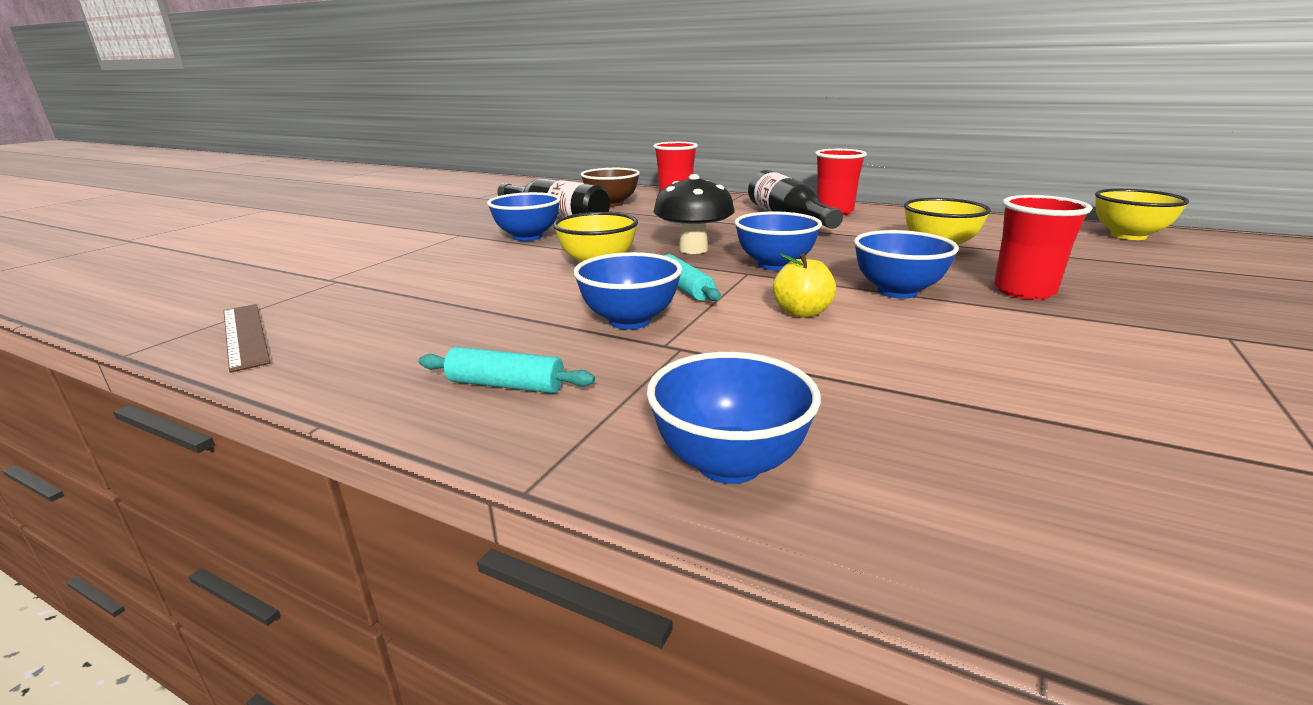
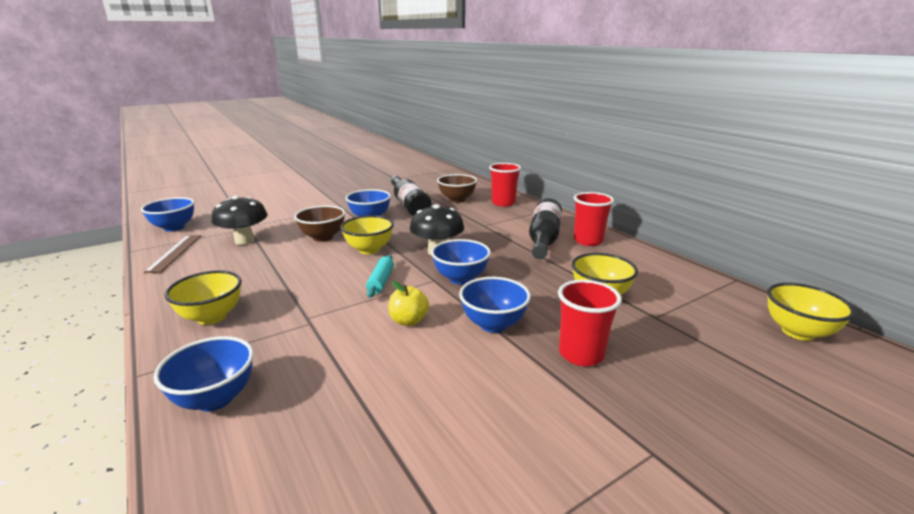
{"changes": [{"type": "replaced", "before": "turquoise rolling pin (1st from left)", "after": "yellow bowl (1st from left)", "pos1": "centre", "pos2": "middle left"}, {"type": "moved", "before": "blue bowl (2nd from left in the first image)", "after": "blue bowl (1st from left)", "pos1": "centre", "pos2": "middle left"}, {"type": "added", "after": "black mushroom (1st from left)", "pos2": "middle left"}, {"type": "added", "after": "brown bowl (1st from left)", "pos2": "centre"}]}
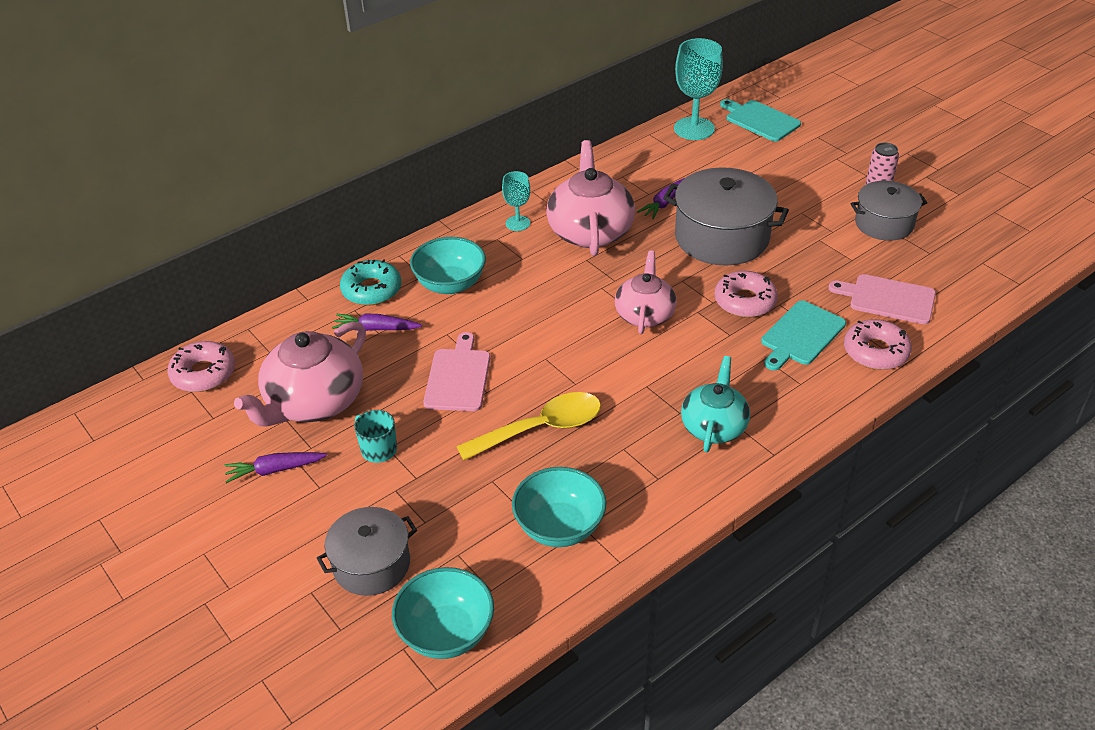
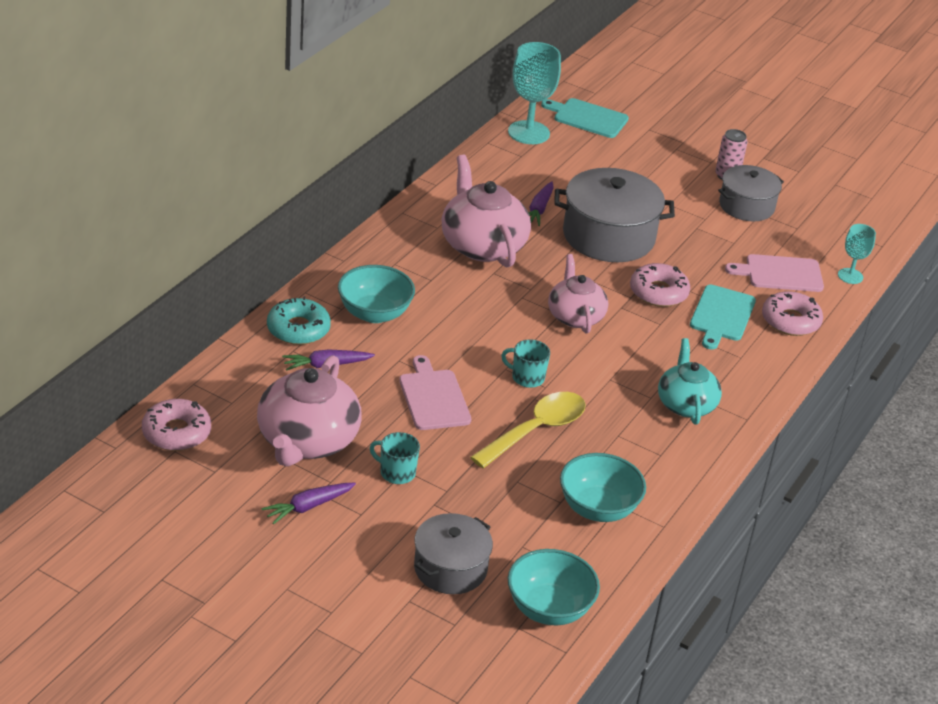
{"changes": [{"type": "moved", "before": "turquoise goblet (1st from left in the first image)", "after": "turquoise goblet (2nd from left)", "pos1": "top centre", "pos2": "middle right"}, {"type": "added", "after": "turquoise mug (2nd from left)", "pos2": "centre"}]}
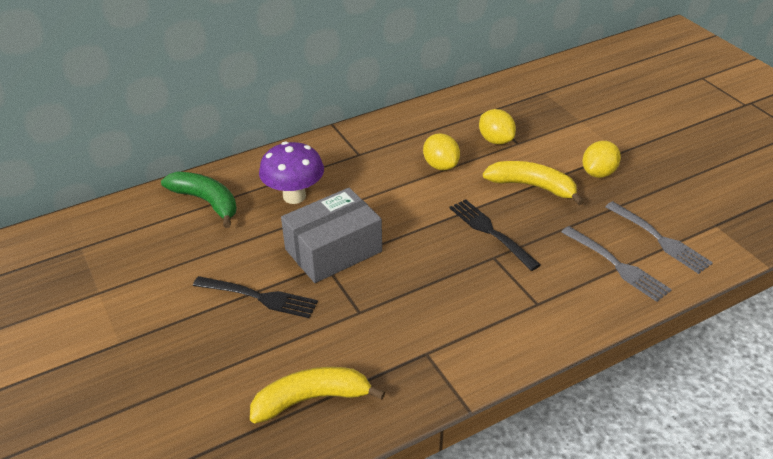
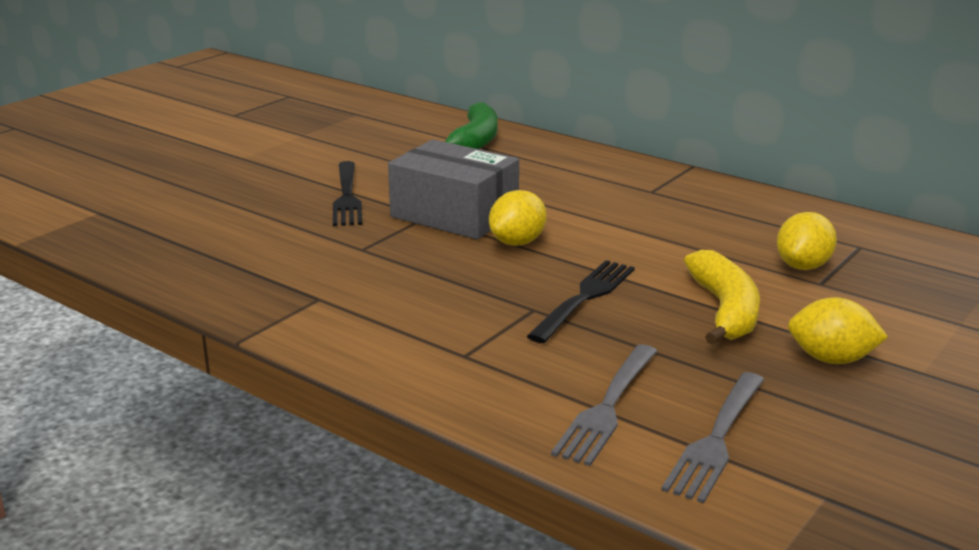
{"changes": [{"type": "removed", "before": "yellow banana (1st from left)", "pos1": "bottom centre"}, {"type": "removed", "before": "purple mushroom", "pos1": "centre"}, {"type": "moved", "before": "yellow lemon (1st from left)", "pos1": "top centre", "pos2": "centre"}]}
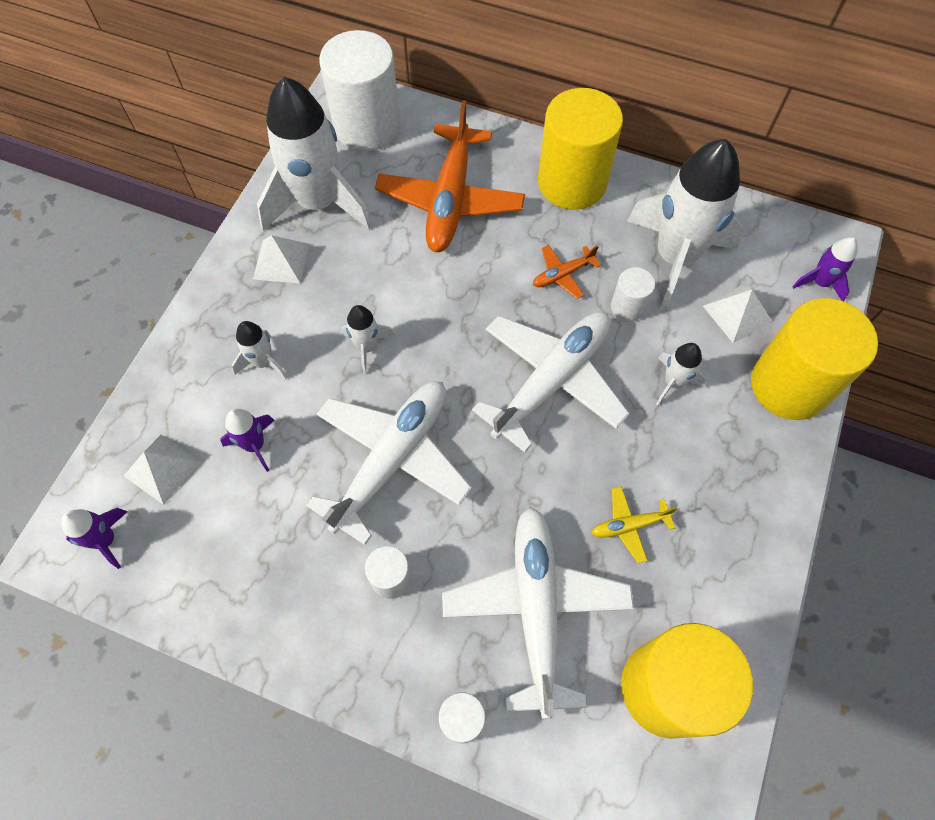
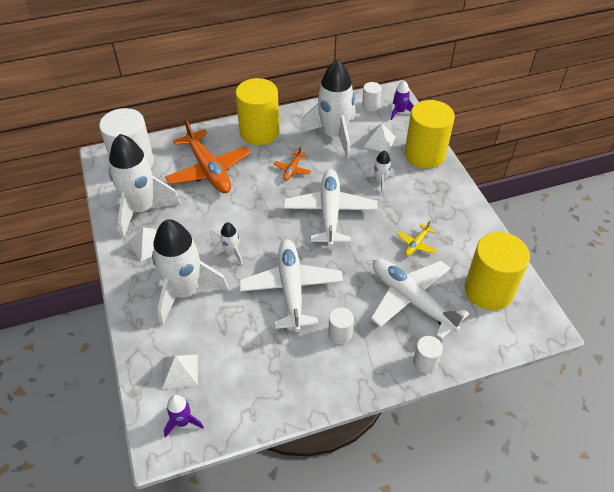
{"changes": [{"type": "removed", "before": "purple rocket (2nd from left)", "pos1": "middle left"}, {"type": "resized", "before": "white rocket (1st from left in the first image)", "pos1": "middle left", "pos2": "middle left", "scale": 2.24}, {"type": "moved", "before": "white cylinder (4th from left in the first image)", "after": "white cylinder (3rd from left)", "pos1": "middle right", "pos2": "top centre"}]}
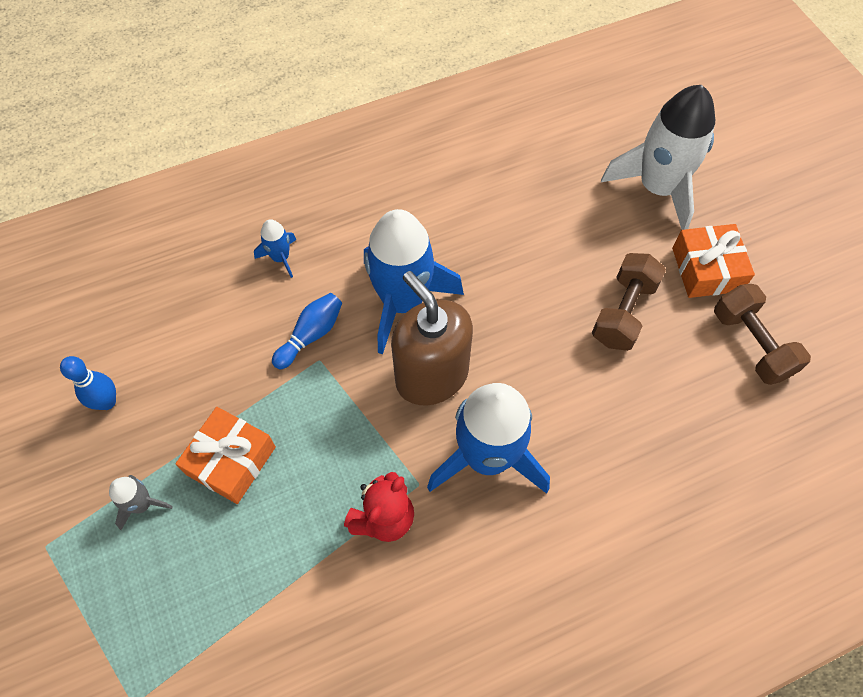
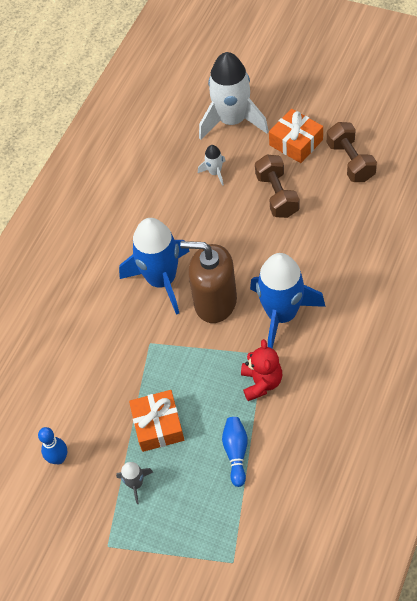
{"changes": [{"type": "removed", "before": "blue rocket (1st from left)", "pos1": "middle left"}, {"type": "moved", "before": "blue bowling pin (2nd from left)", "pos1": "centre", "pos2": "bottom centre"}, {"type": "turned", "before": "brown dumbbell (2nd from left)", "pos1": "middle right", "pos2": "top right", "turn": 45}, {"type": "added", "after": "white rocket (1st from left)", "pos2": "top centre"}]}
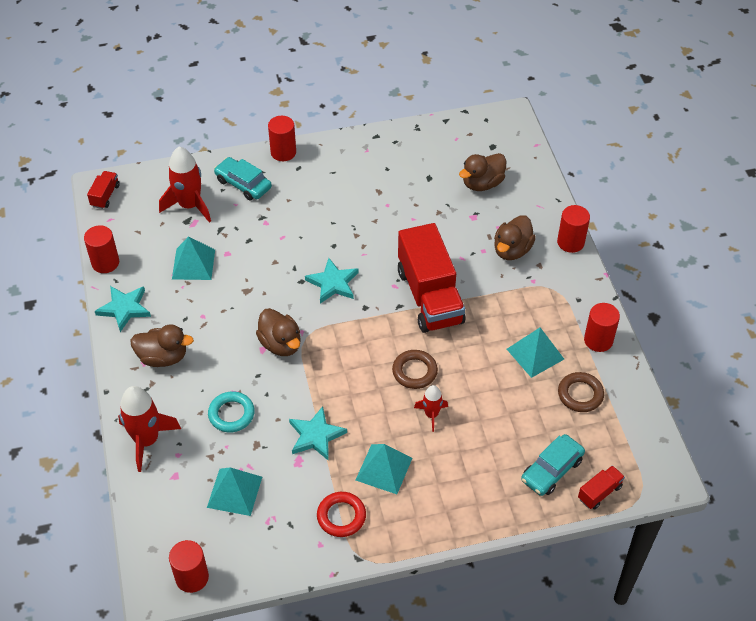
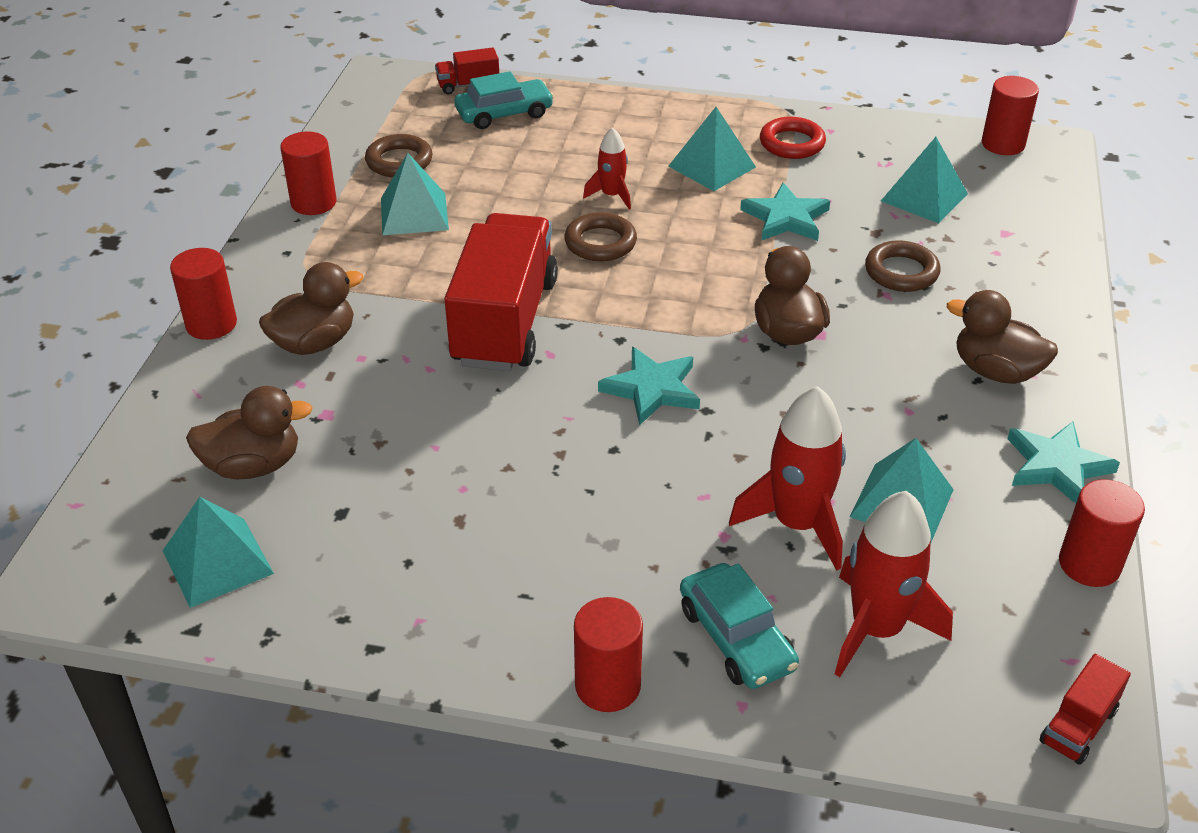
{"changes": [{"type": "moved", "before": "red rocket (1st from left in the first image)", "after": "red rocket (2nd from left)", "pos1": "bottom left", "pos2": "centre"}, {"type": "recoloured", "before": "turquoise ring", "after": "brown ring (3rd from left)", "pos1": "middle left", "pos2": "top right"}, {"type": "added", "after": "turquoise pyramid (1st from left)", "pos2": "middle left"}]}
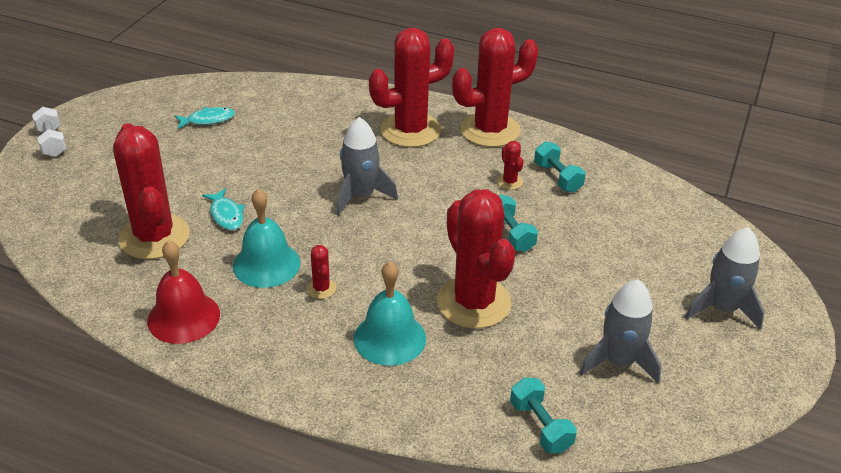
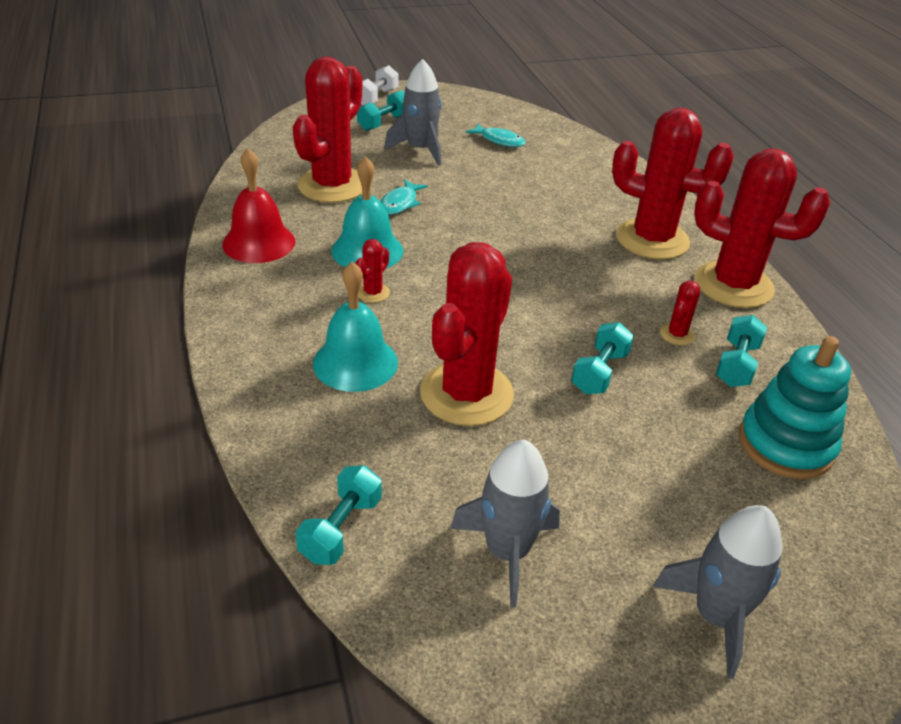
{"changes": [{"type": "moved", "before": "grey rocket (1st from left)", "pos1": "centre", "pos2": "top centre"}, {"type": "added", "after": "turquoise dumbbell (2nd from left)", "pos2": "top centre"}, {"type": "added", "after": "turquoise stacking toy", "pos2": "middle right"}]}
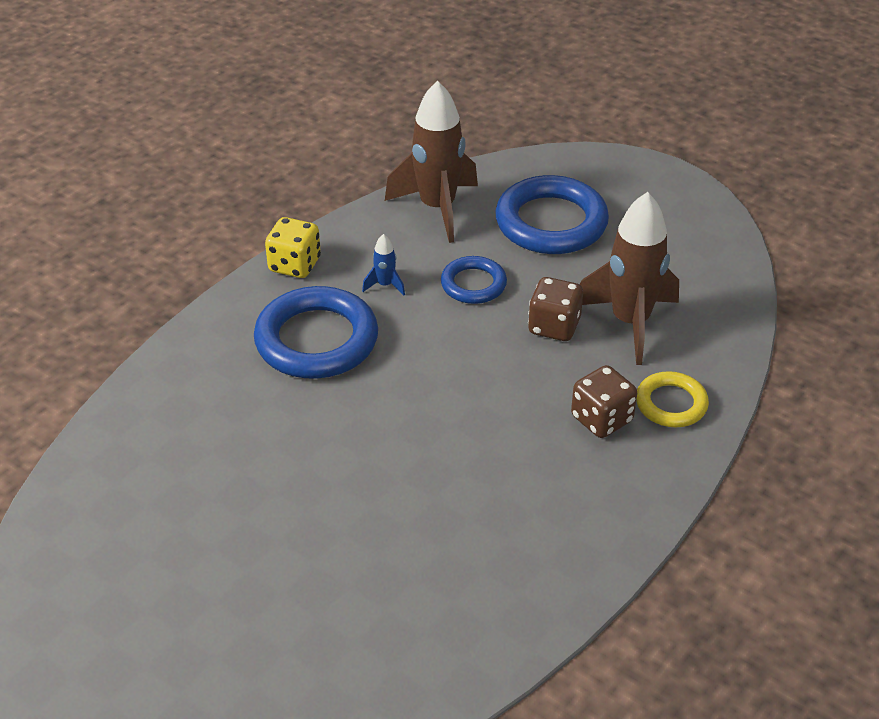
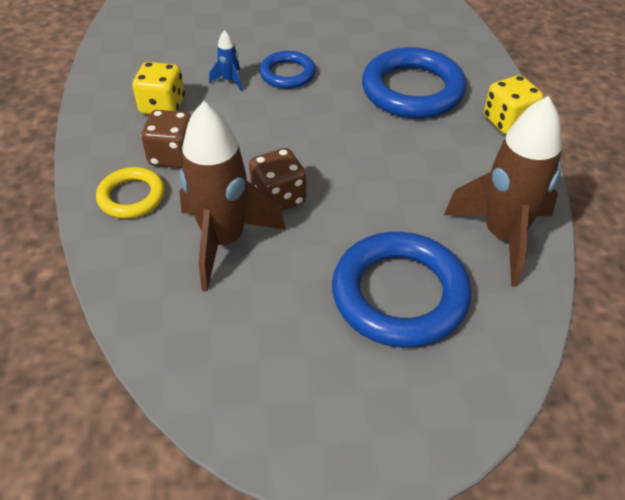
{"changes": [{"type": "moved", "before": "blue rocket", "pos1": "centre", "pos2": "top centre"}, {"type": "moved", "before": "blue ring (2nd from left in the first image)", "after": "blue ring (1st from left)", "pos1": "centre", "pos2": "top centre"}, {"type": "added", "after": "yellow dice (1st from left)", "pos2": "top left"}]}
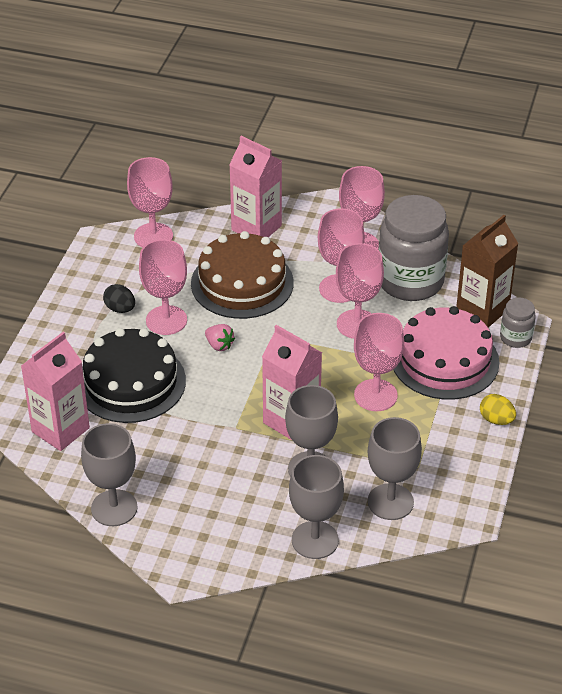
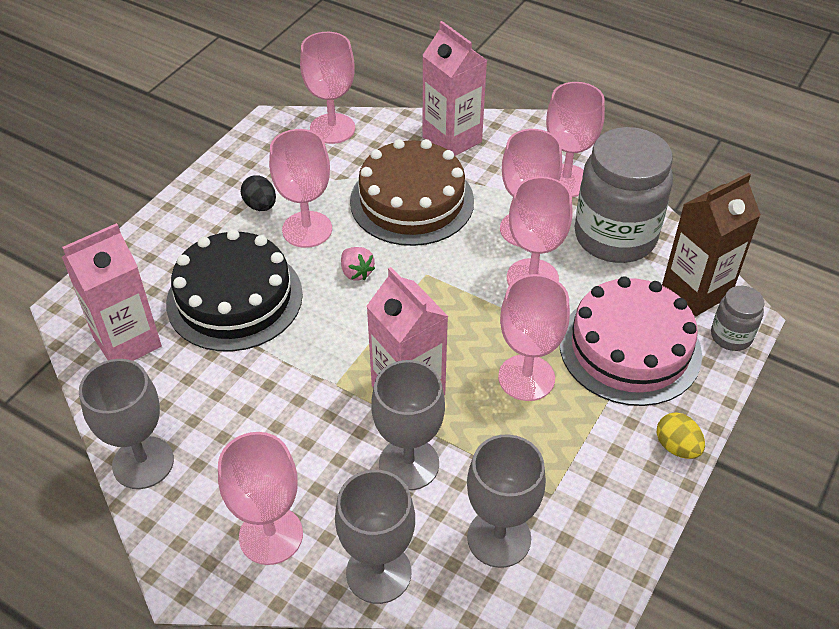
{"changes": [{"type": "added", "after": "pink goblet (1st from left)", "pos2": "bottom left"}]}
